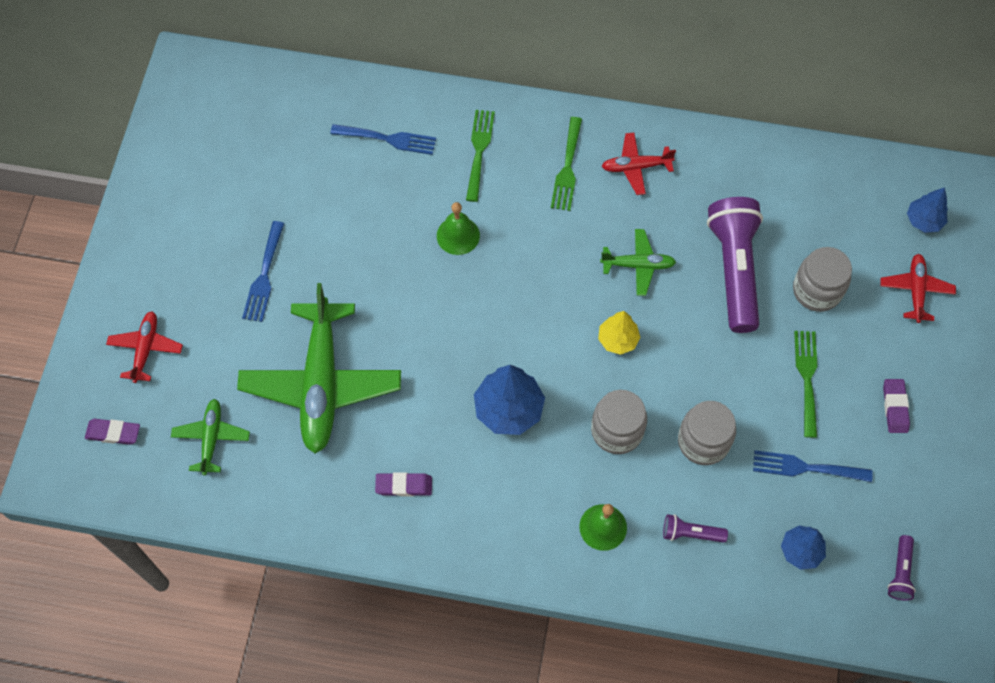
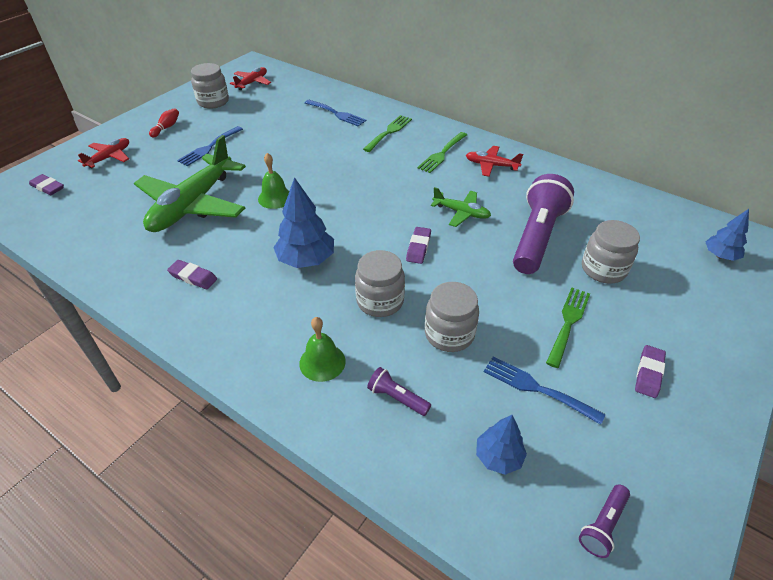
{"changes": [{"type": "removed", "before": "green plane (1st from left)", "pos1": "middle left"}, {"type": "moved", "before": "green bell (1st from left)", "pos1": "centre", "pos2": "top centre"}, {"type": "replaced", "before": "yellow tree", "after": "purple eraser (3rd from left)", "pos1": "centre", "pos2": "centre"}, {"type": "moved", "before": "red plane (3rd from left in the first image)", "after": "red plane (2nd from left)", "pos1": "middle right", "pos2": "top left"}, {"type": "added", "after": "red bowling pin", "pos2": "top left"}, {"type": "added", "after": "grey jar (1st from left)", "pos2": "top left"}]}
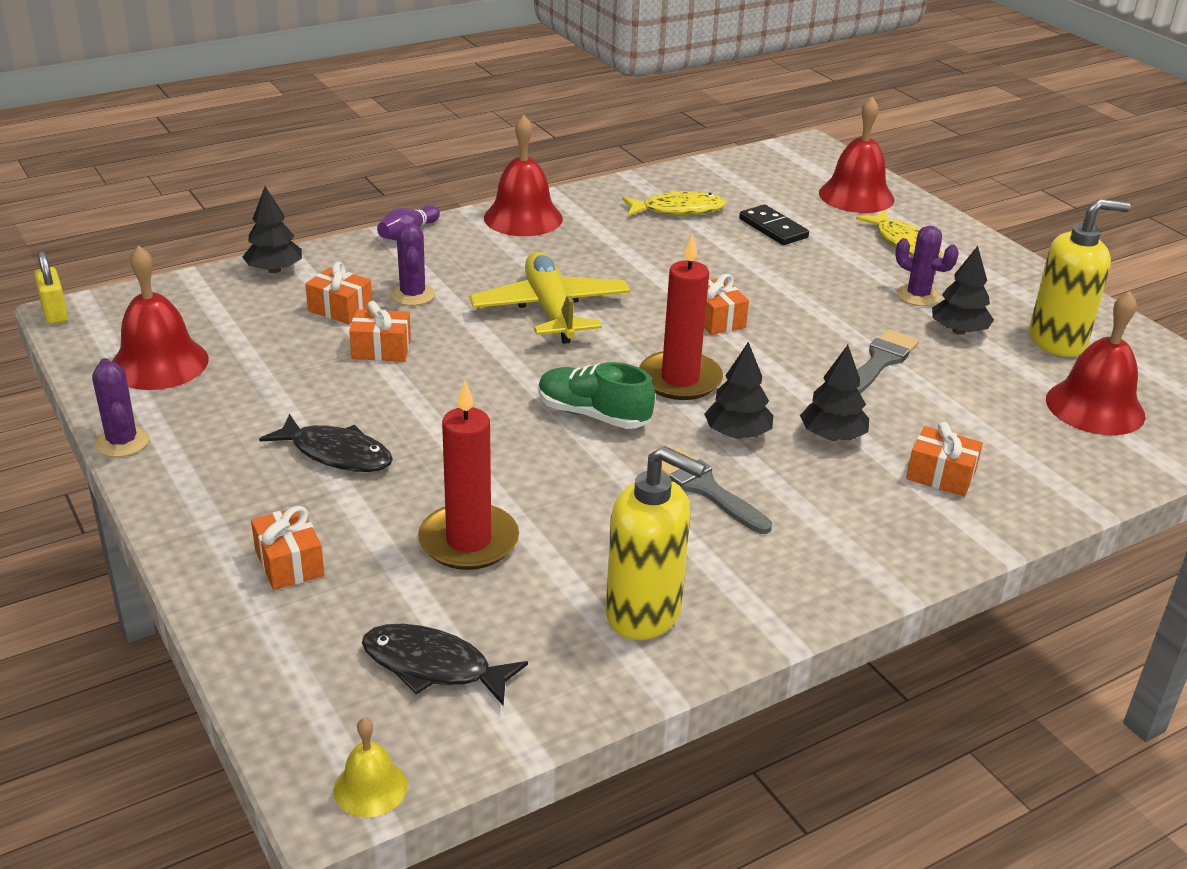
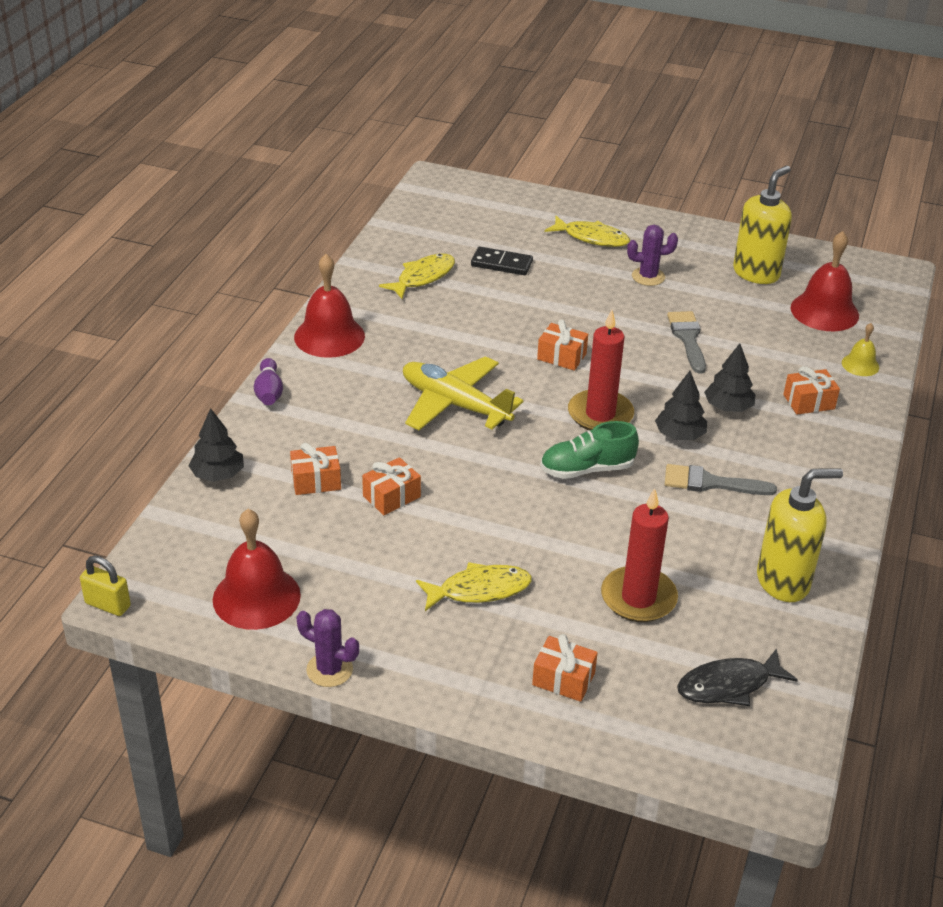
{"changes": [{"type": "recoloured", "before": "black fish (1st from left)", "after": "yellow fish (2nd from left)", "pos1": "middle left", "pos2": "centre"}, {"type": "moved", "before": "yellow bell", "pos1": "bottom left", "pos2": "middle right"}, {"type": "removed", "before": "purple cactus (2nd from left)", "pos1": "top centre"}, {"type": "removed", "before": "red bell (3rd from left)", "pos1": "top right"}, {"type": "removed", "before": "black tree (4th from left)", "pos1": "middle right"}]}
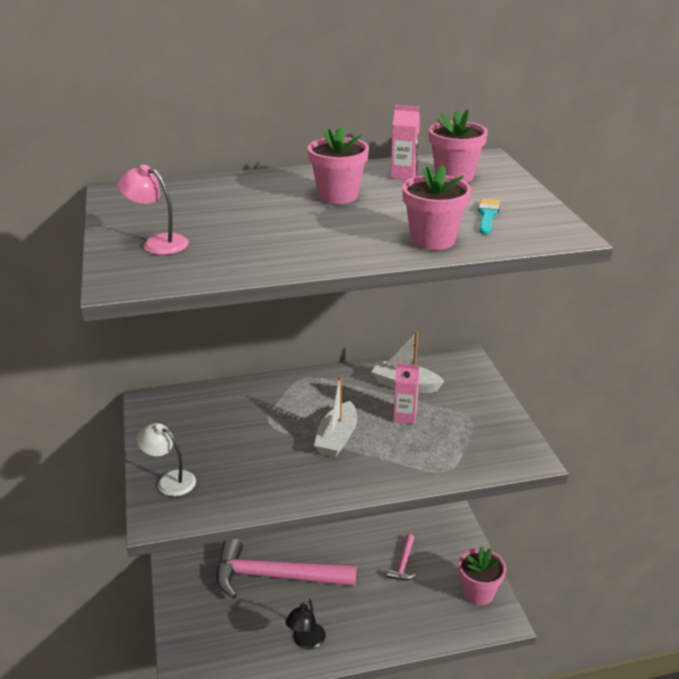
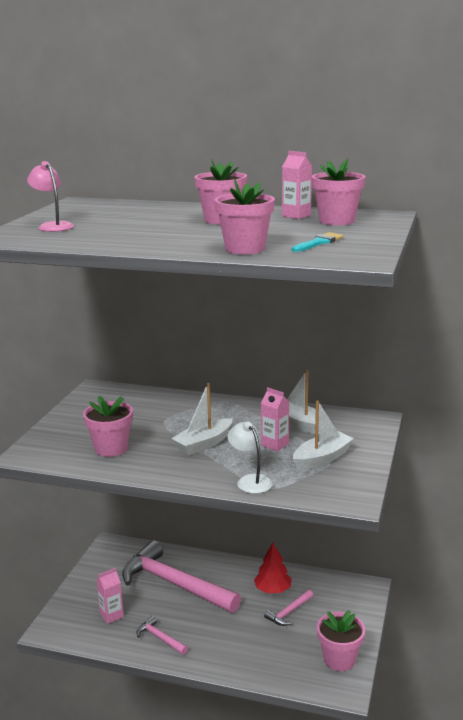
{"changes": [{"type": "moved", "before": "white lamp", "pos1": "bottom left", "pos2": "centre"}, {"type": "replaced", "before": "black lamp", "after": "pink hammer (1st from left)", "pos1": "bottom centre", "pos2": "bottom centre"}, {"type": "added", "after": "pink flower pot (1st from left)", "pos2": "middle left"}, {"type": "added", "after": "pink carton (1st from left)", "pos2": "bottom left"}, {"type": "added", "after": "red tree", "pos2": "bottom centre"}, {"type": "added", "after": "white boat (3rd from left)", "pos2": "middle right"}]}
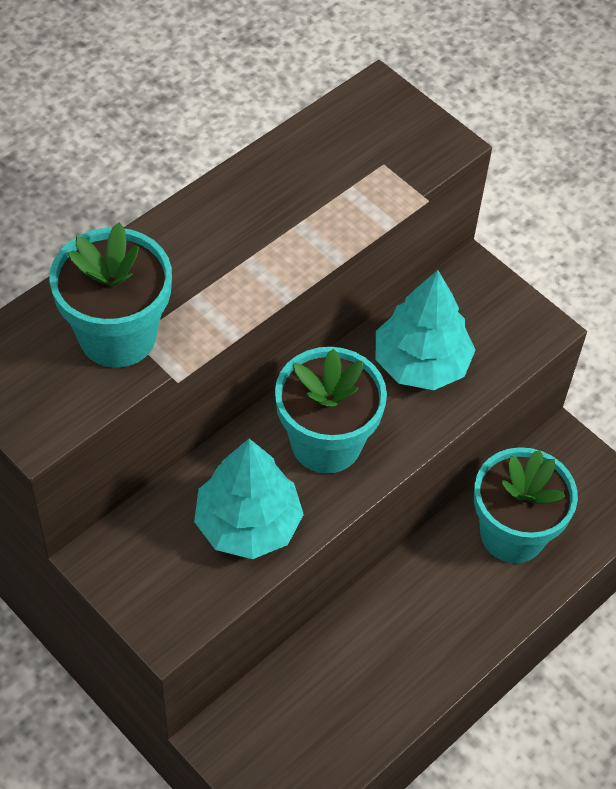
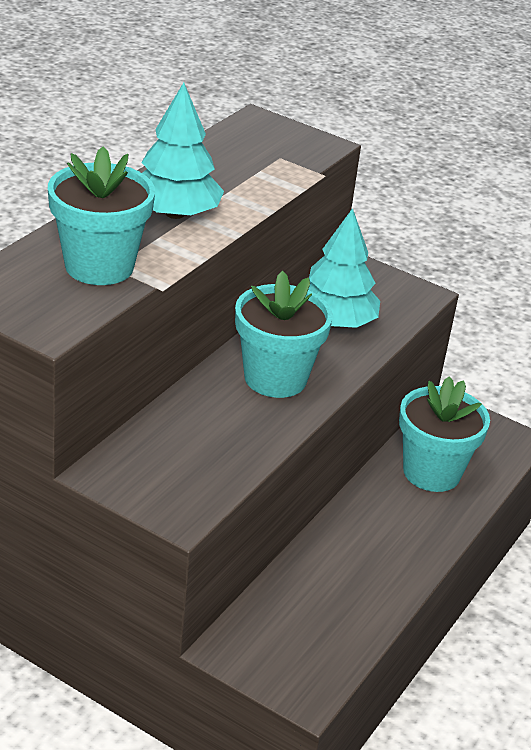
{"changes": [{"type": "moved", "before": "turquoise tree (1st from left)", "pos1": "centre", "pos2": "top centre"}]}
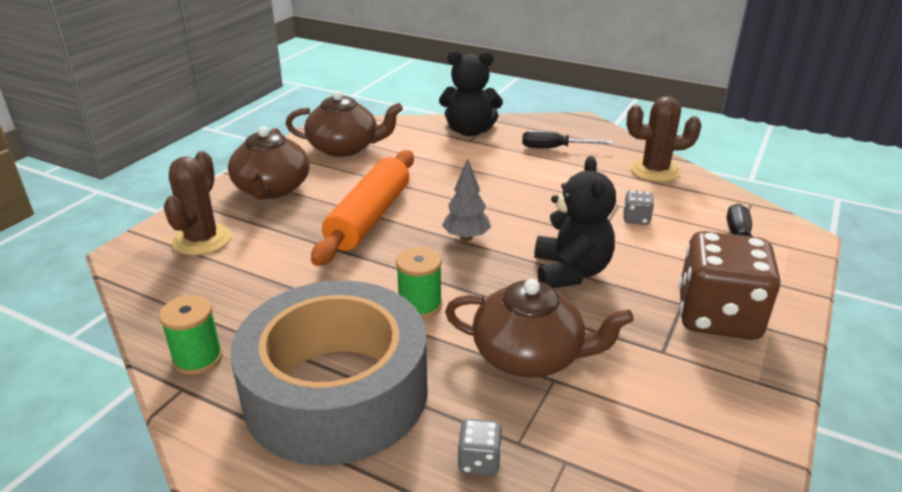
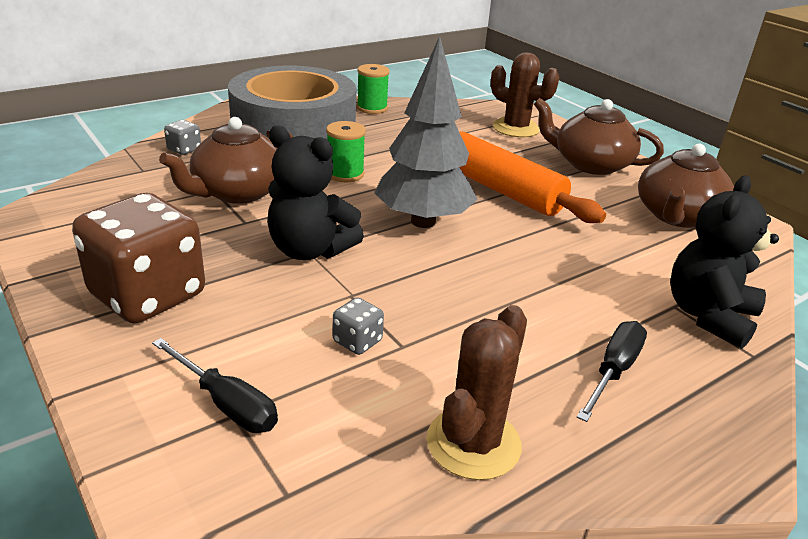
{"changes": [{"type": "resized", "before": "grey tree", "pos1": "centre", "pos2": "top centre", "scale": 1.88}]}
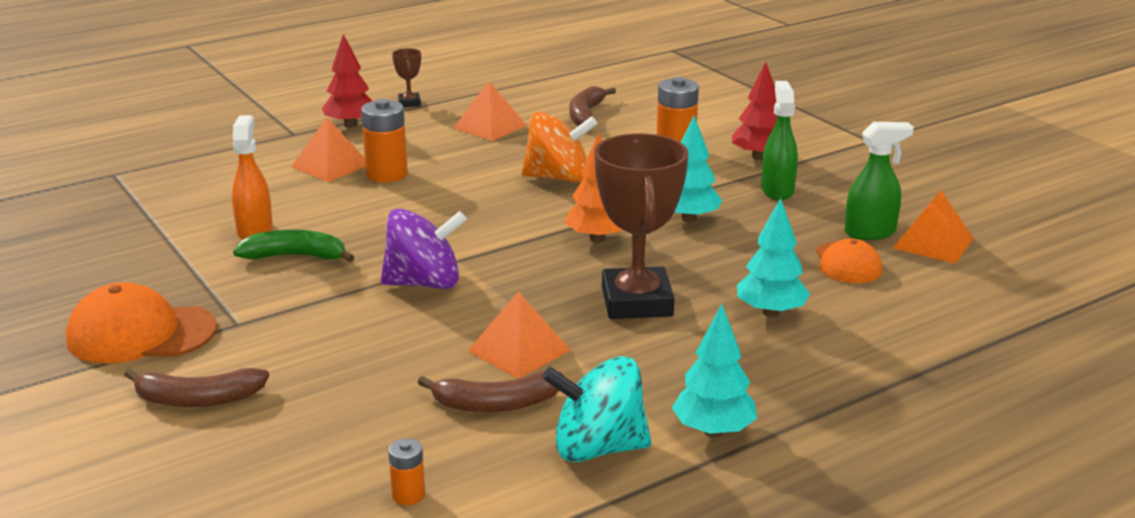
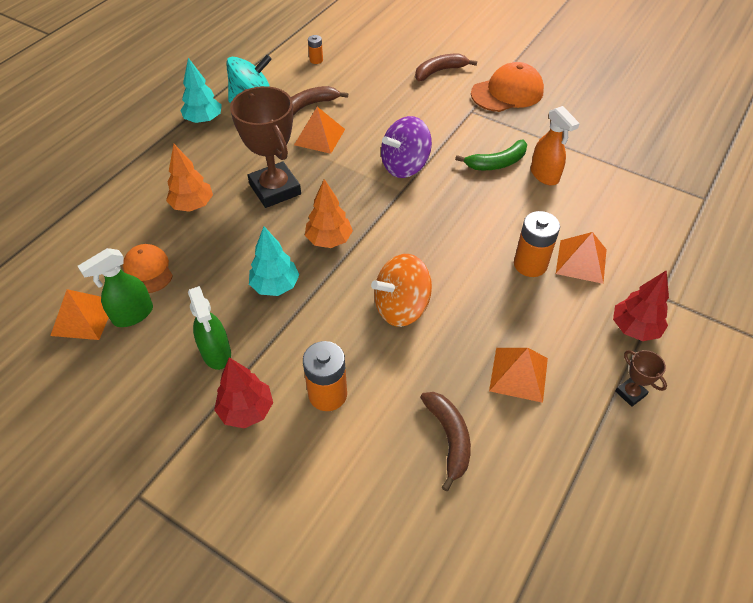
{"changes": [{"type": "recoloured", "before": "turquoise tree (3rd from left)", "after": "orange tree (1st from left)", "pos1": "middle right", "pos2": "top left"}]}
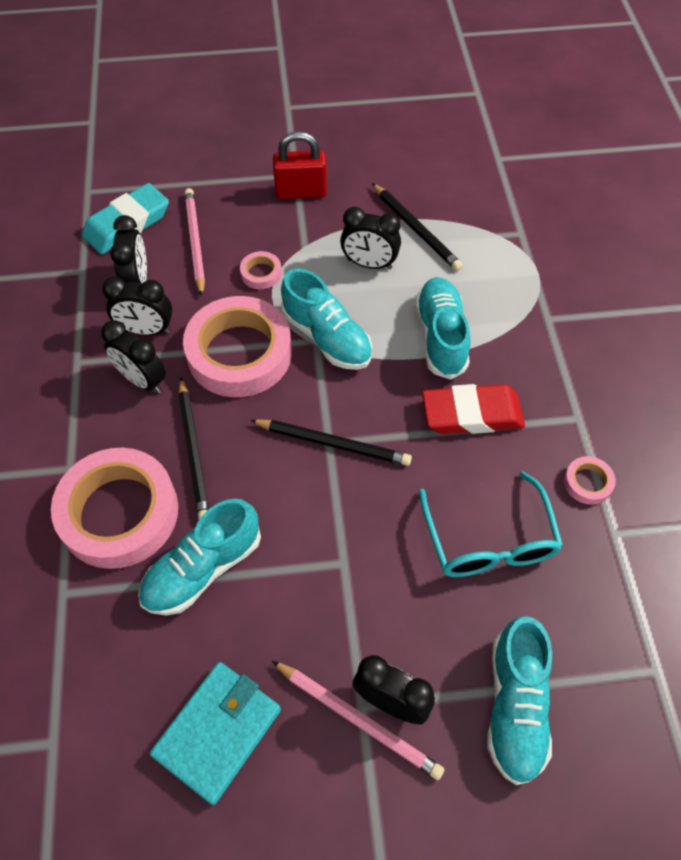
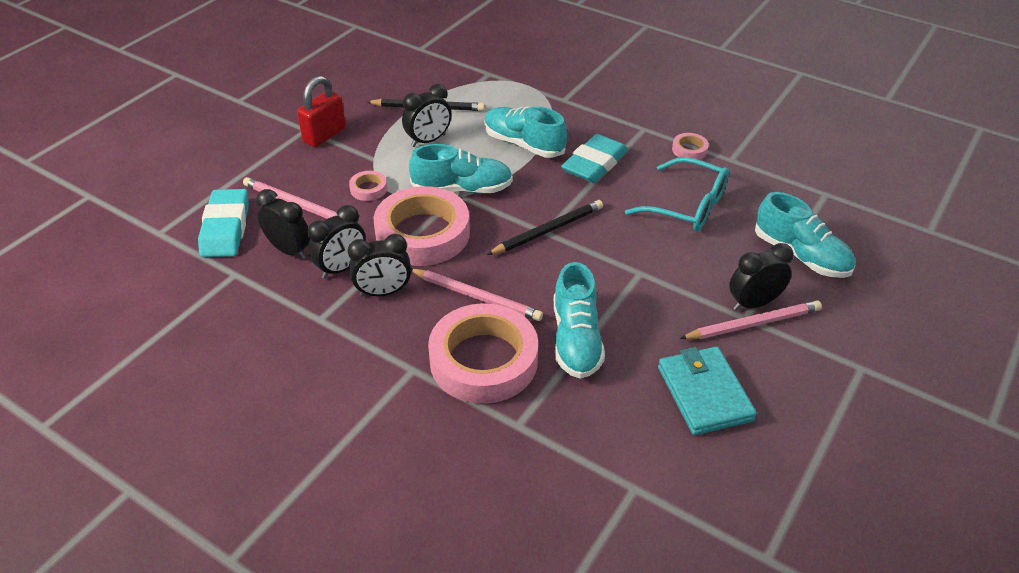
{"changes": [{"type": "recoloured", "before": "black pencil (1st from left)", "after": "pink pencil (2nd from left)", "pos1": "middle left", "pos2": "centre"}, {"type": "recoloured", "before": "red eraser", "after": "turquoise eraser (2nd from left)", "pos1": "middle right", "pos2": "top centre"}]}
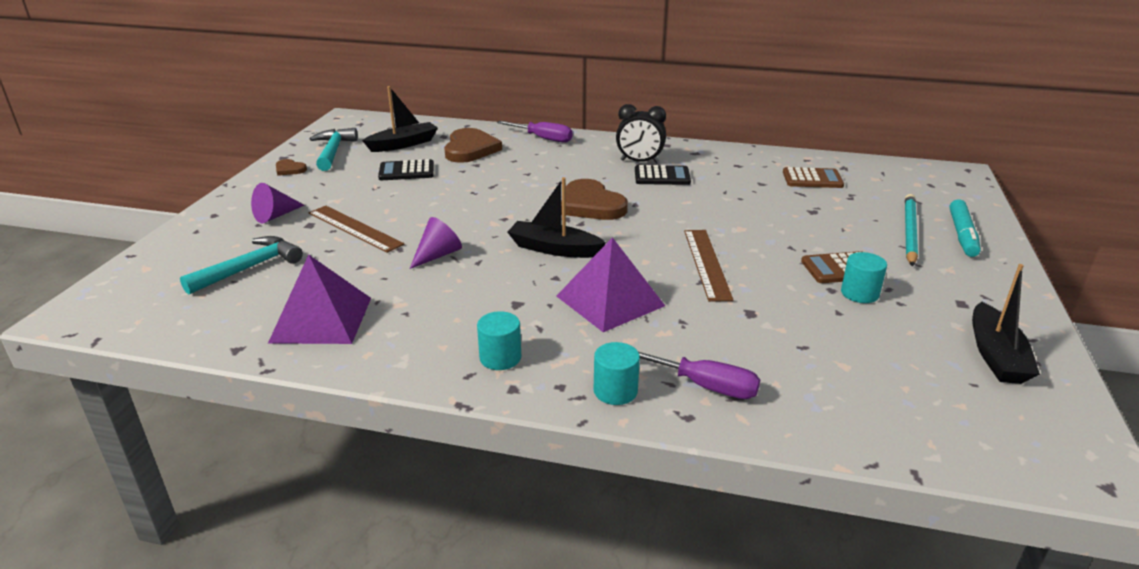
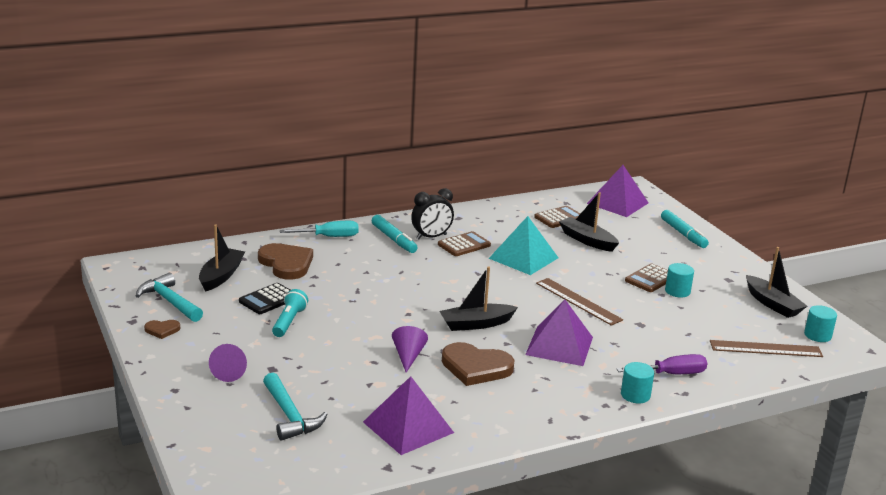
{"changes": [{"type": "turned", "before": "turquoise hammer (1st from left in the first image)", "pos1": "middle left", "pos2": "bottom left", "turn": 150}, {"type": "moved", "before": "brown ruler (1st from left in the first image)", "after": "brown ruler (2nd from left)", "pos1": "middle left", "pos2": "bottom right"}, {"type": "moved", "before": "turquoise cylinder (1st from left in the first image)", "after": "turquoise cylinder (3rd from left)", "pos1": "centre", "pos2": "middle right"}, {"type": "recoloured", "before": "purple screwdriver (1st from left)", "after": "turquoise screwdriver", "pos1": "top centre", "pos2": "centre"}, {"type": "moved", "before": "brown heart (3rd from left)", "pos1": "centre", "pos2": "bottom centre"}, {"type": "recoloured", "before": "black calculator (2nd from left)", "after": "brown calculator (1st from left)", "pos1": "top centre", "pos2": "centre"}, {"type": "removed", "before": "turquoise pencil", "pos1": "middle right"}, {"type": "added", "after": "turquoise flashlight", "pos2": "middle left"}, {"type": "added", "after": "turquoise marker (1st from left)", "pos2": "centre"}, {"type": "added", "after": "turquoise pyramid", "pos2": "centre"}, {"type": "added", "after": "black boat (3rd from left)", "pos2": "centre"}, {"type": "added", "after": "purple pyramid (3rd from left)", "pos2": "middle right"}]}
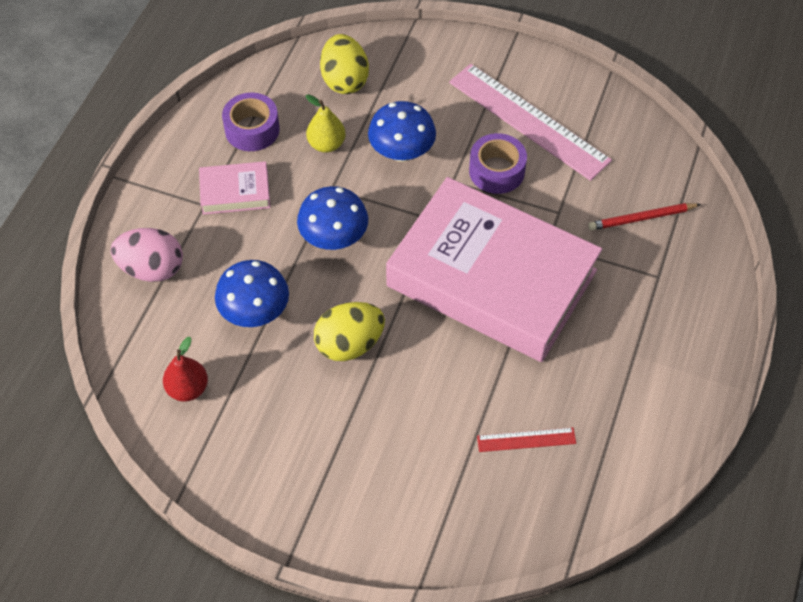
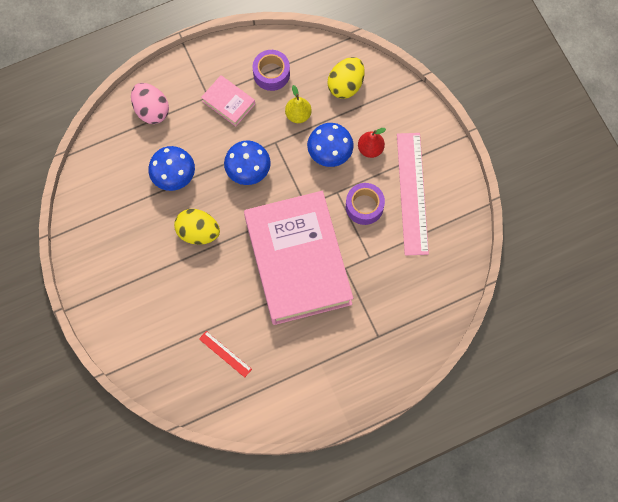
{"changes": [{"type": "moved", "before": "red pear", "pos1": "middle left", "pos2": "top centre"}, {"type": "removed", "before": "red pencil", "pos1": "middle right"}]}
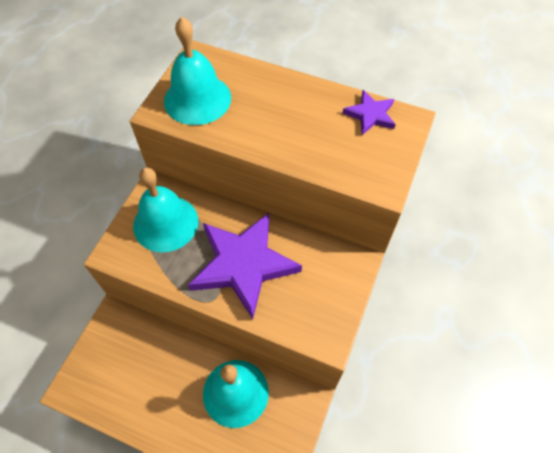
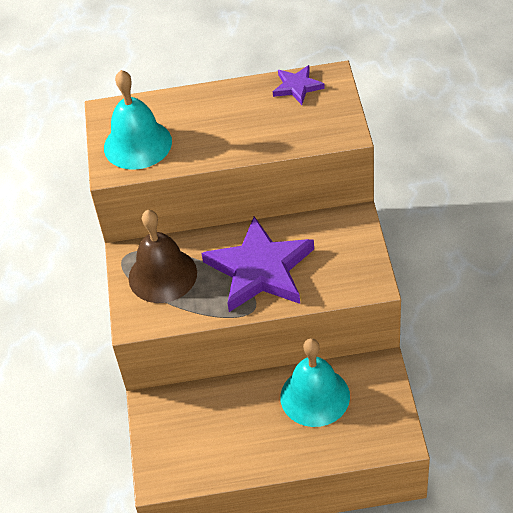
{"changes": [{"type": "recoloured", "before": "turquoise bell (1st from left)", "after": "brown bell", "pos1": "middle left", "pos2": "middle left"}]}
